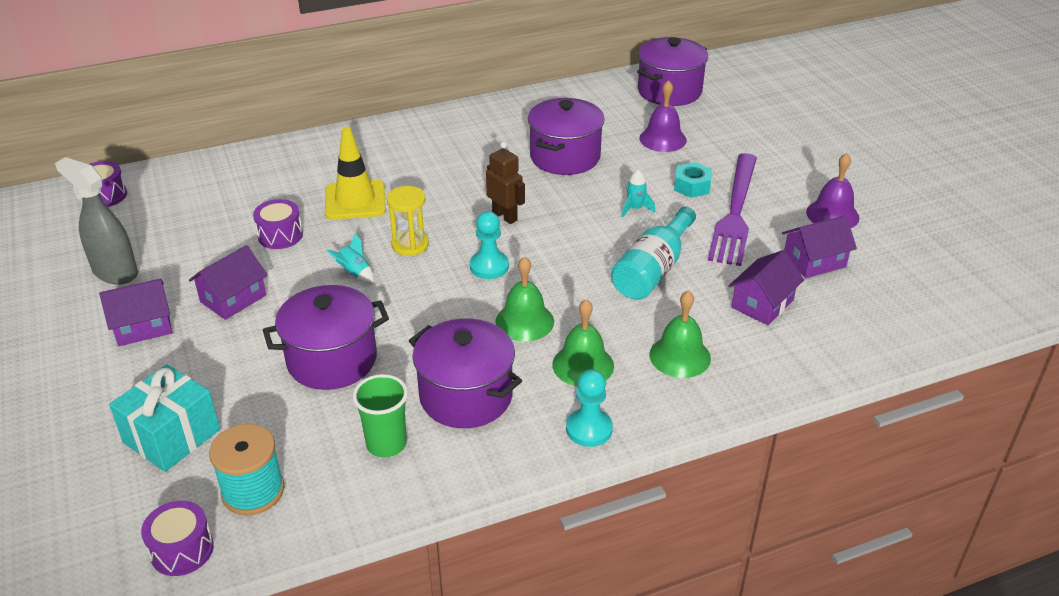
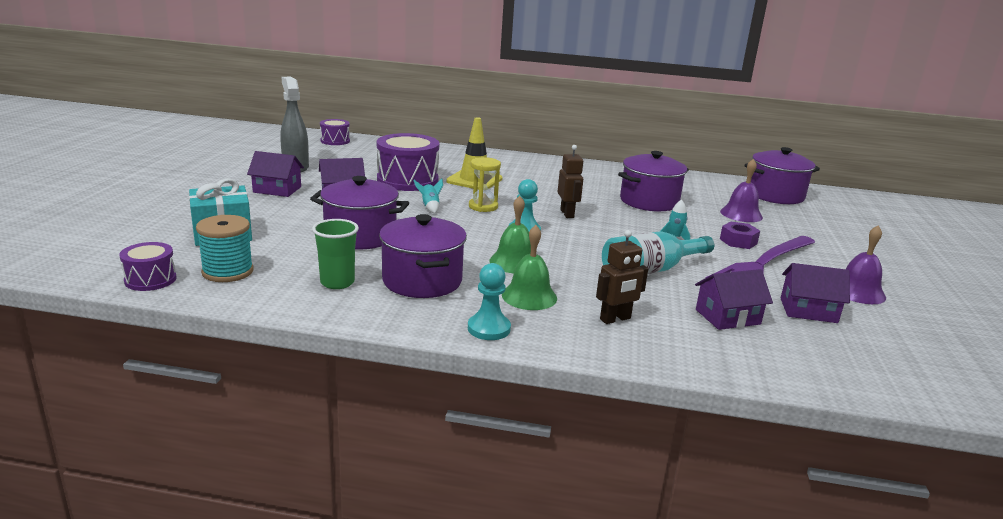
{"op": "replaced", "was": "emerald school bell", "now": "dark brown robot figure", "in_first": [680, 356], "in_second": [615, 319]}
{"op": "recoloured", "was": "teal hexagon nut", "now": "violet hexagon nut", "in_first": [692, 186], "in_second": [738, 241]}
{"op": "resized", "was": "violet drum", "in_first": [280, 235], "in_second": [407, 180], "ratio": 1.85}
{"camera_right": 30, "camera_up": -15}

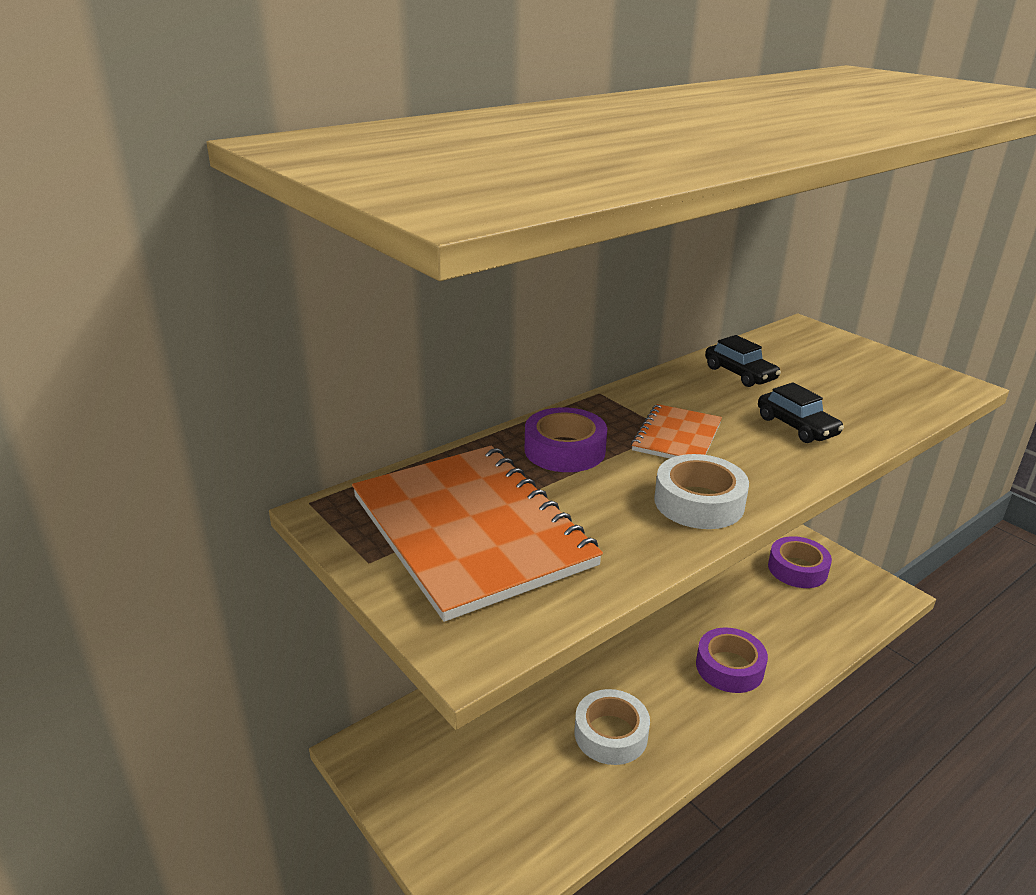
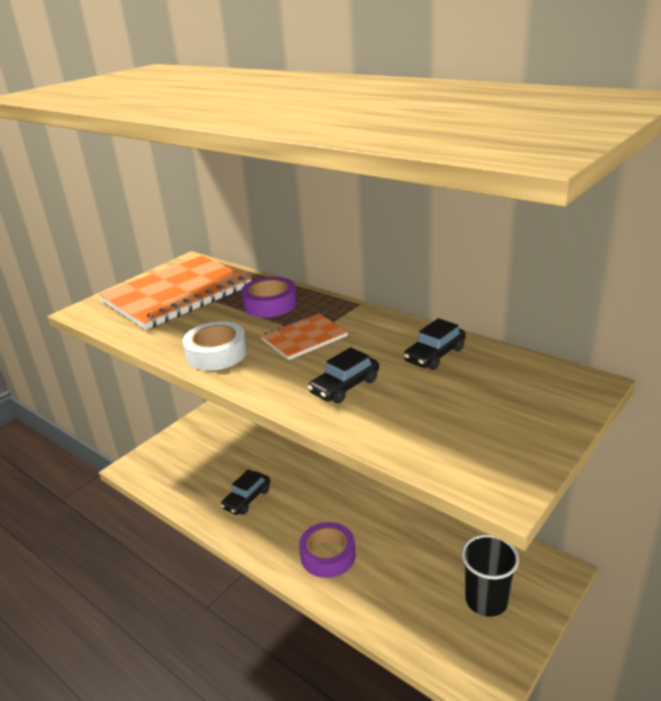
{"op": "replaced", "was": "snow-white sticky tape", "now": "ebony toy car", "in_first": [610, 734], "in_second": [247, 499]}
{"op": "replaced", "was": "violet sticky tape", "now": "ebony cup", "in_first": [797, 569], "in_second": [486, 600]}
{"op": "turned", "was": "bright orange notepad", "in_first": [677, 436], "in_second": [304, 338], "clockwise": -45}
{"camera_right": 80, "camera_up": 0}

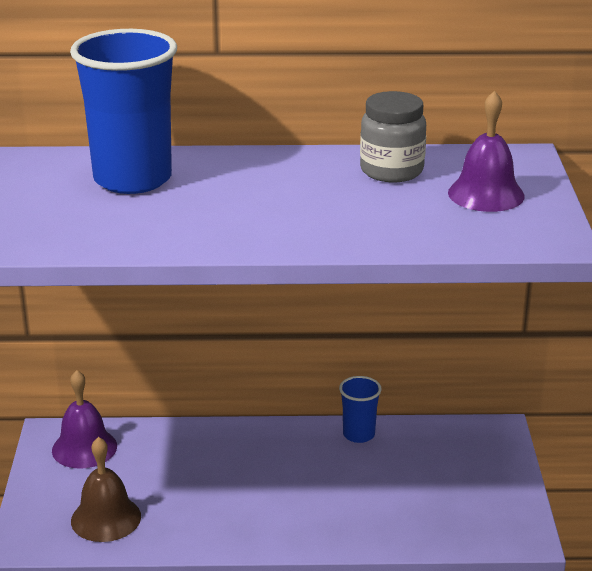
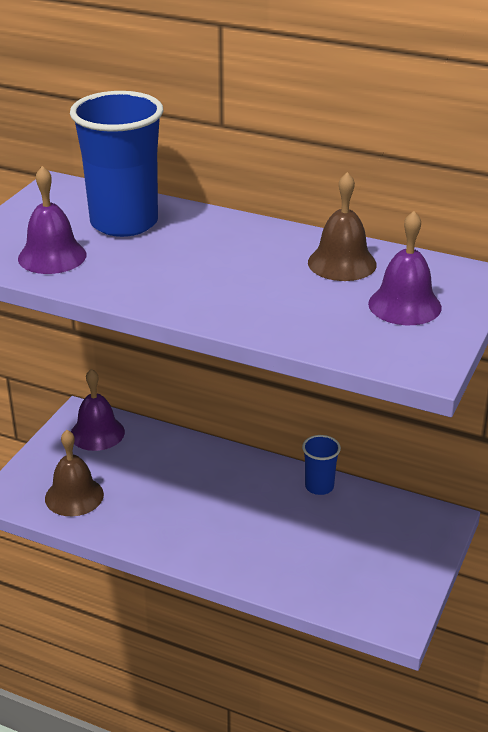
{"op": "added", "now": "violet school bell", "in_second": [52, 256]}
{"op": "replaced", "was": "gray preserve jar", "now": "dark brown school bell", "in_first": [391, 171], "in_second": [342, 263]}
{"camera_right": 25, "camera_up": 5}

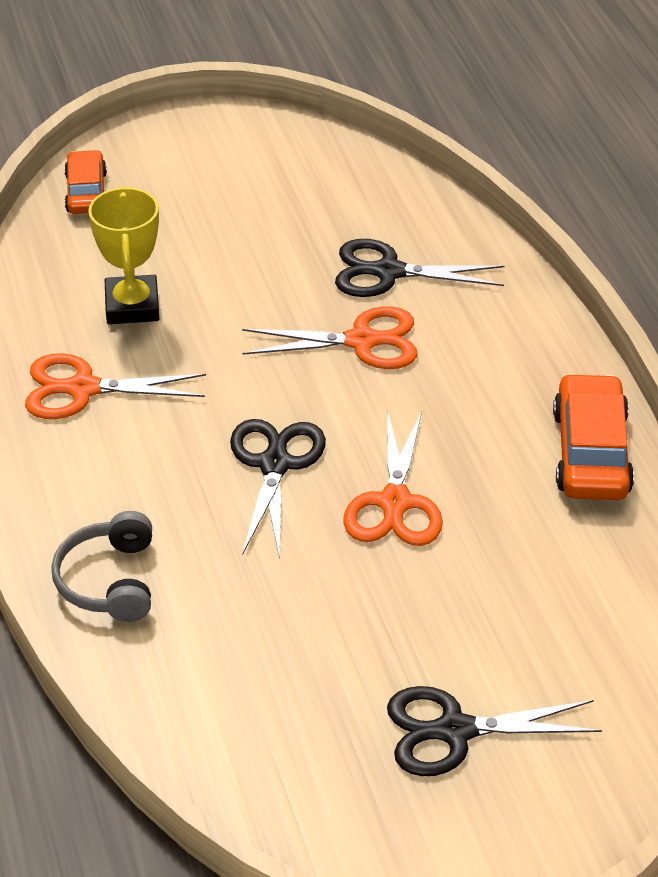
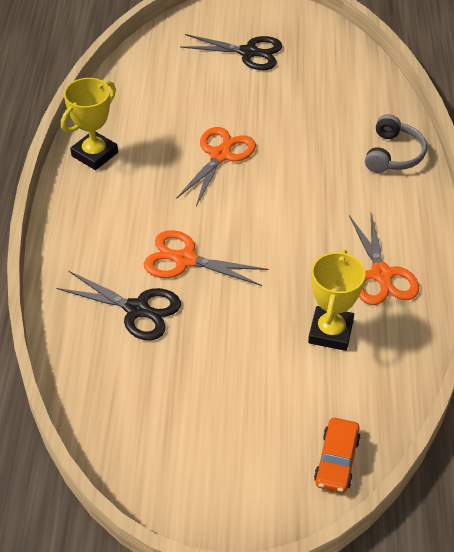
{"op": "removed", "was": "ebony pair of scissors", "in_first": [274, 465]}
{"op": "replaced", "was": "bright orange toy car", "now": "yellow trophy", "in_first": [591, 452], "in_second": [95, 154]}
{"op": "turned", "was": "bright orange pair of scissors", "in_first": [83, 389], "in_second": [381, 274], "clockwise": 60}
{"camera_right": -160, "camera_up": 5}

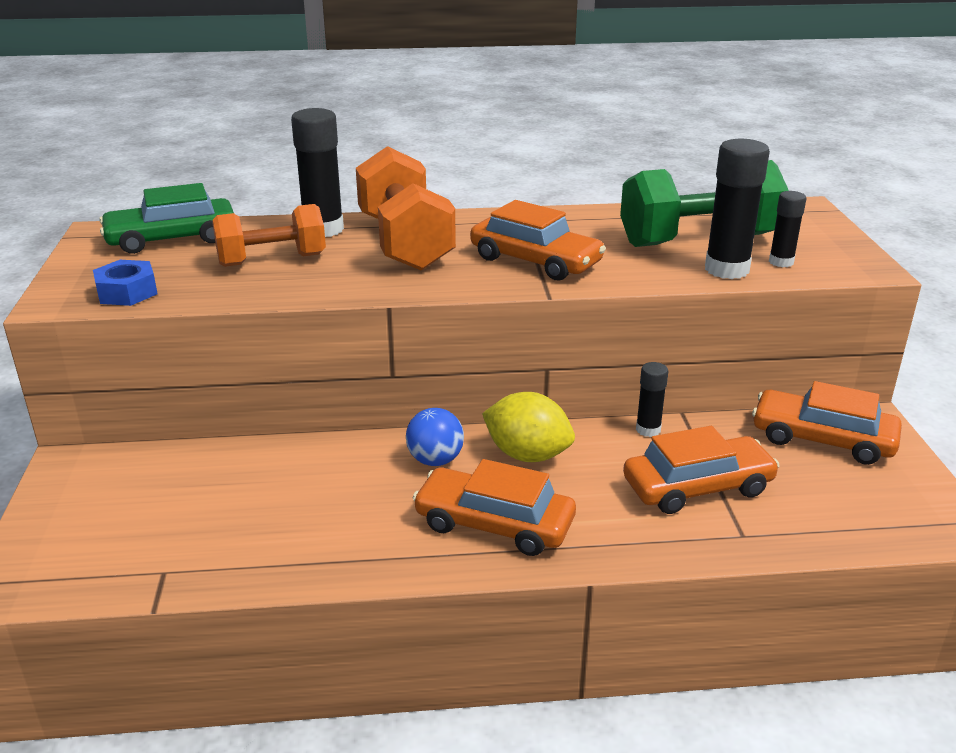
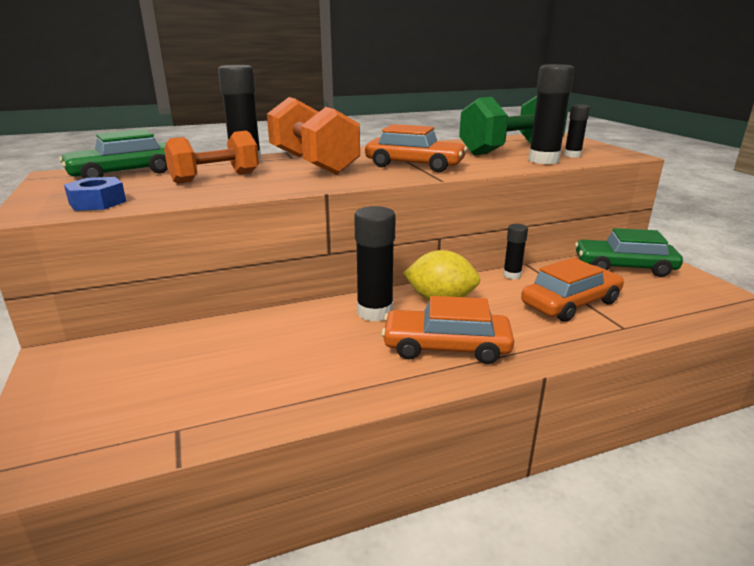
{"op": "replaced", "was": "royal blue play ball", "now": "ebony stick of glue", "in_first": [435, 460], "in_second": [375, 312]}
{"op": "recoloured", "was": "bright orange toy car", "now": "emerald toy car", "in_first": [822, 439], "in_second": [624, 267]}
{"camera_right": -15, "camera_up": -5}

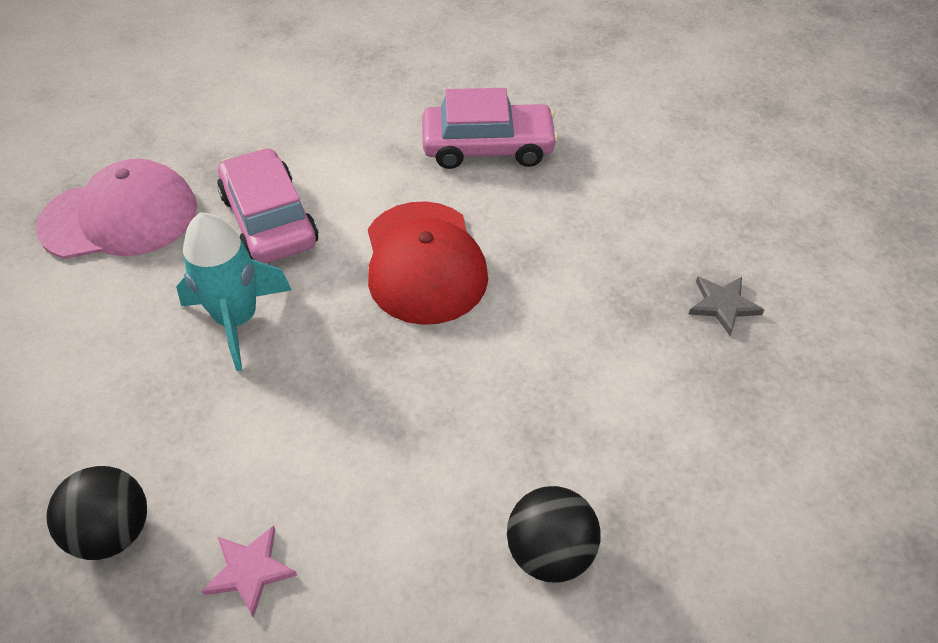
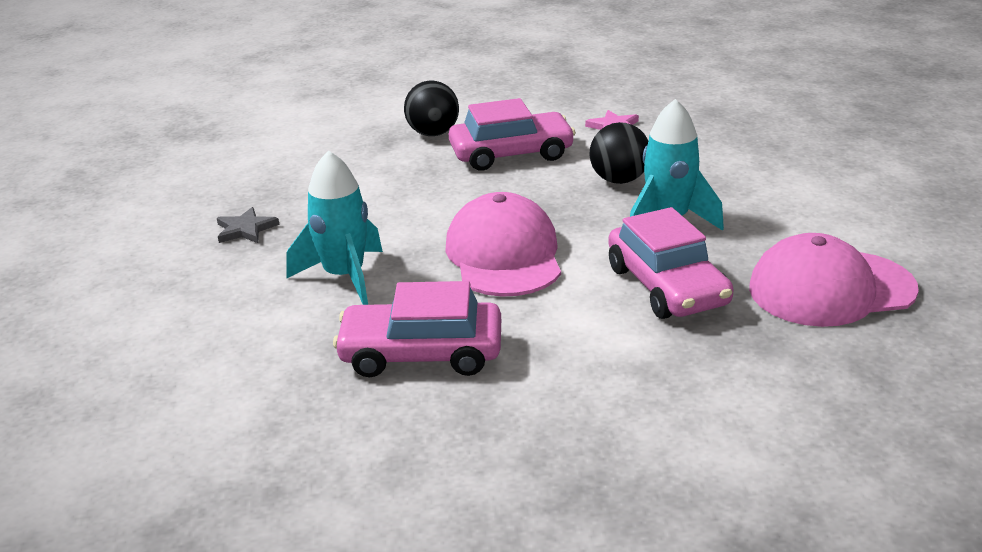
{"op": "added", "now": "teal toy rocket", "in_second": [344, 277]}
{"op": "added", "now": "pink toy car", "in_second": [511, 154]}
{"op": "moved", "was": "ebony play ball", "in_first": [113, 531], "in_second": [619, 180]}
{"op": "recoloured", "was": "scarlet baseball cap", "now": "pink baseball cap", "in_first": [424, 262], "in_second": [504, 255]}
{"camera_right": -175, "camera_up": -20}

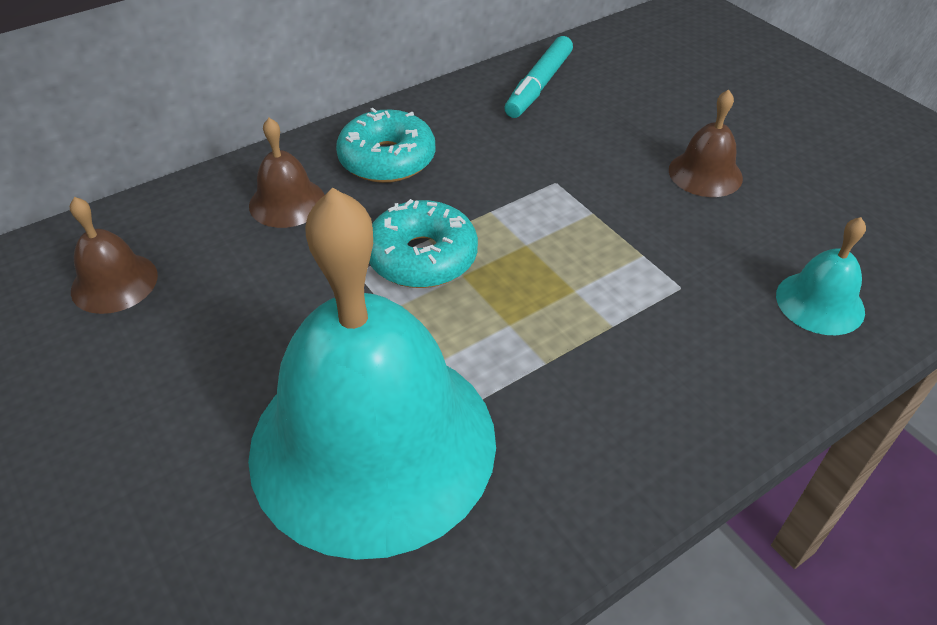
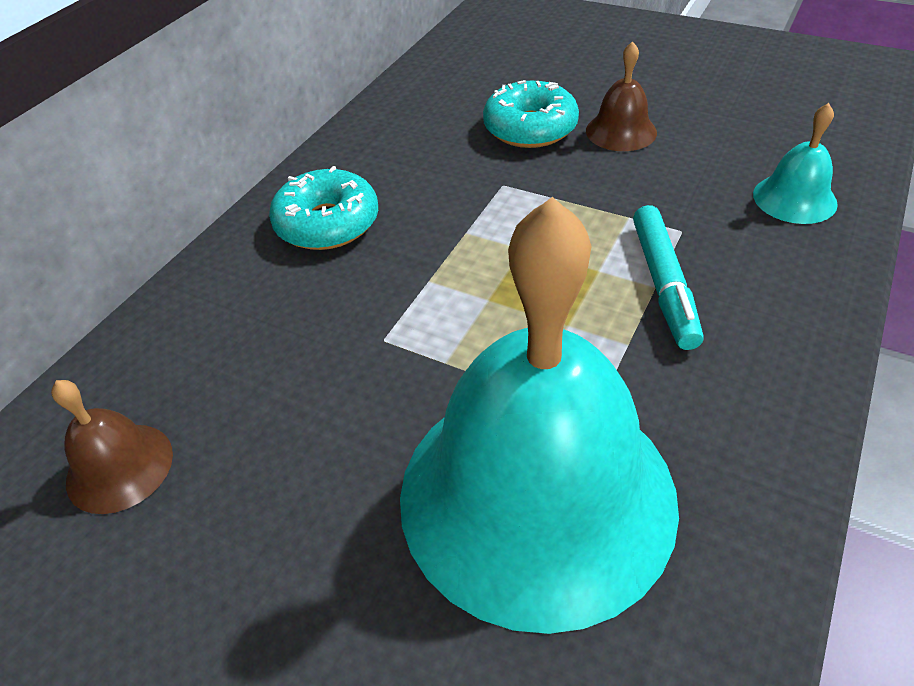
{"op": "removed", "was": "dark brown school bell", "in_first": [287, 202]}
{"op": "moved", "was": "teal donut", "in_first": [422, 257], "in_second": [530, 128]}
{"op": "moved", "was": "teal felt pen", "in_first": [539, 85], "in_second": [663, 283]}
{"camera_right": -25, "camera_up": 0}

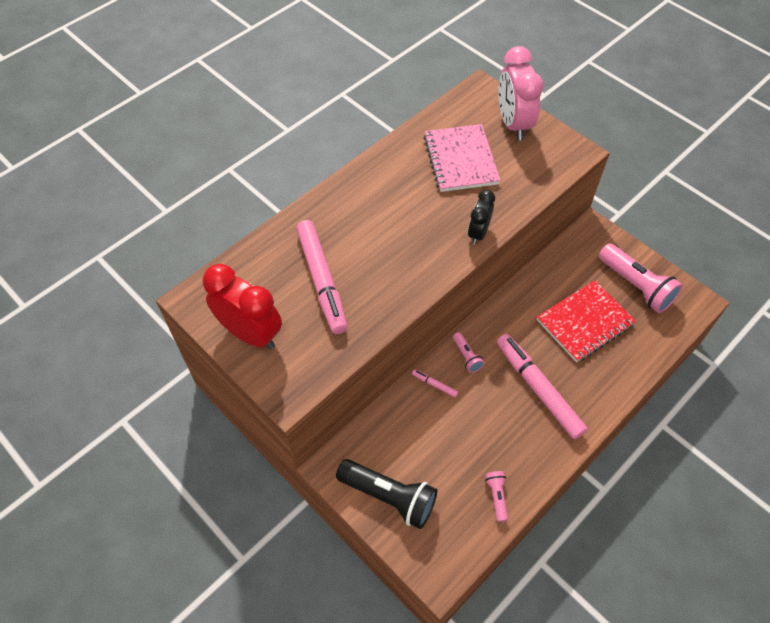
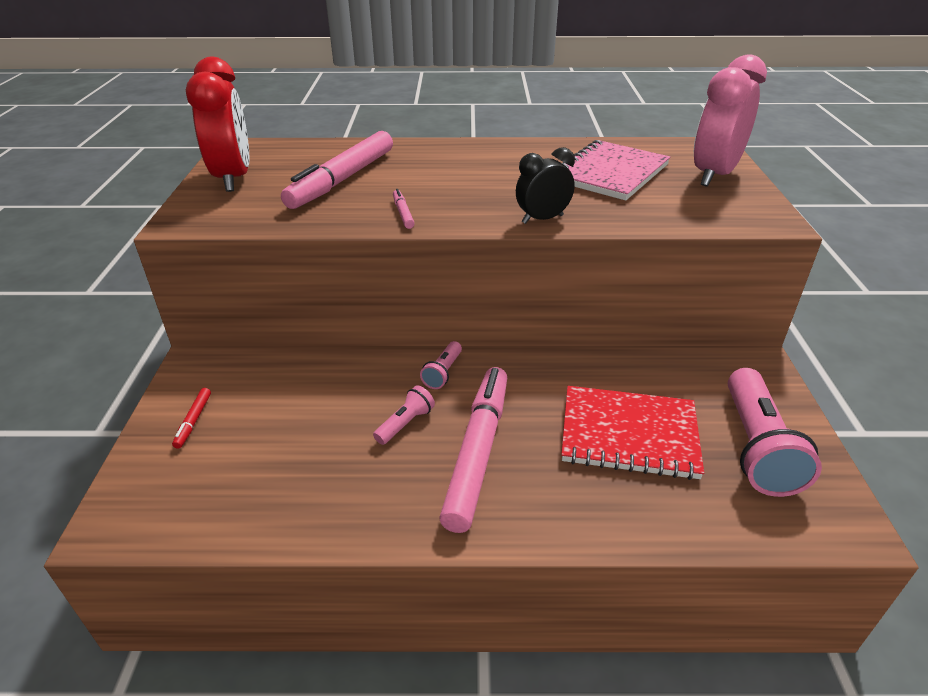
{"op": "moved", "was": "pink felt pen", "in_first": [434, 384], "in_second": [403, 213]}
{"op": "moved", "was": "pink flashlight", "in_first": [496, 496], "in_second": [405, 424]}
{"op": "replaced", "was": "ebony flashlight", "now": "scarlet felt pen", "in_first": [389, 497], "in_second": [193, 421]}
{"camera_right": 45, "camera_up": -20}

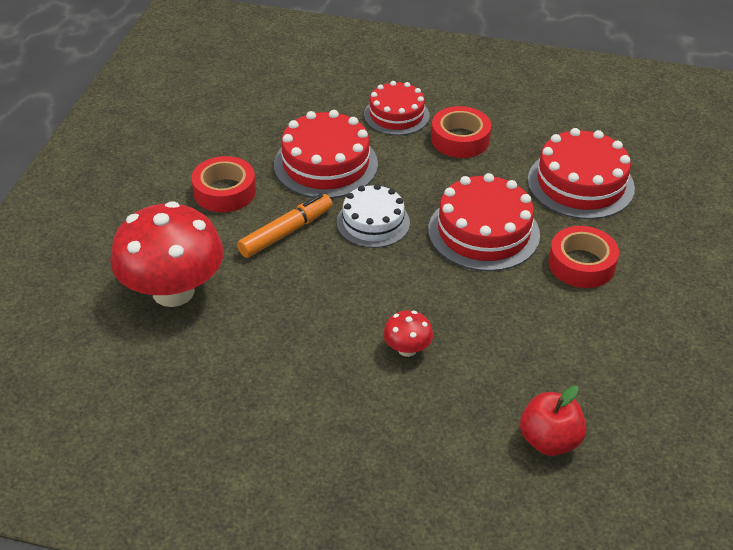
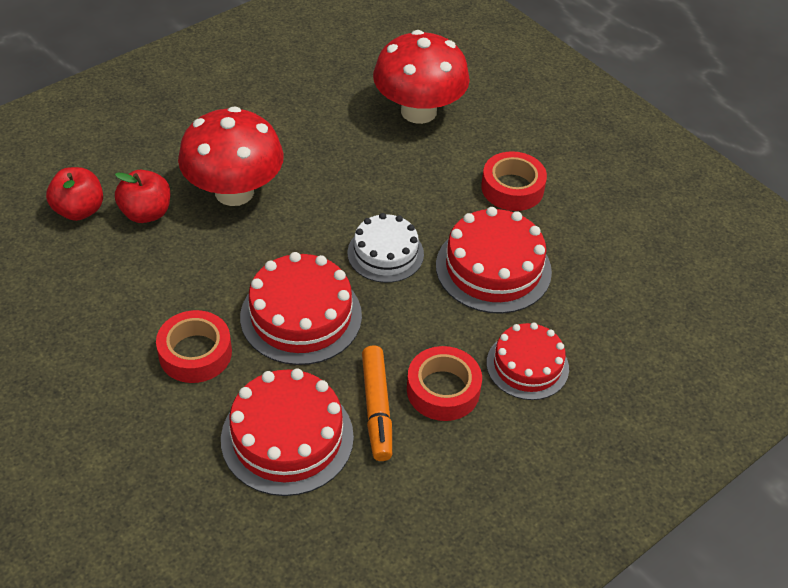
{"op": "added", "now": "scarlet apple fruit", "in_second": [146, 213]}
{"op": "moved", "was": "bright orange felt pen", "in_first": [286, 232], "in_second": [376, 408]}
{"op": "resized", "was": "scarlet mushroom", "in_first": [407, 349], "in_second": [234, 192], "ratio": 2.31}
{"camera_right": 125, "camera_up": 5}

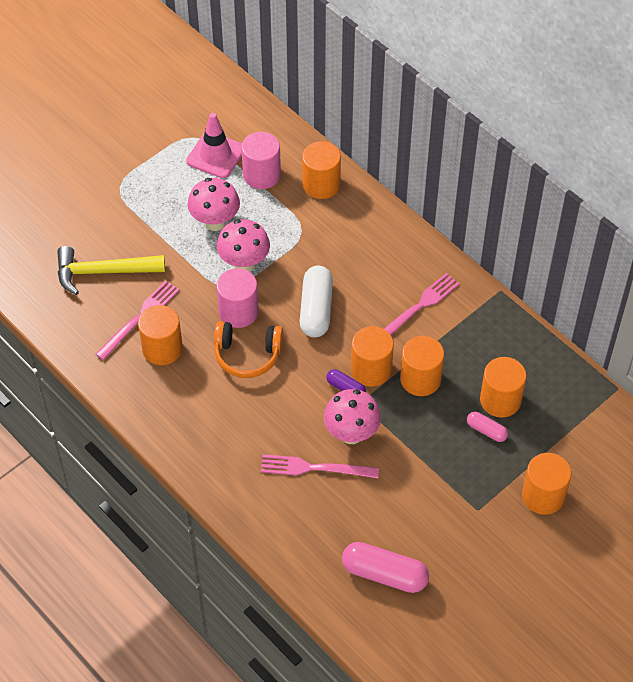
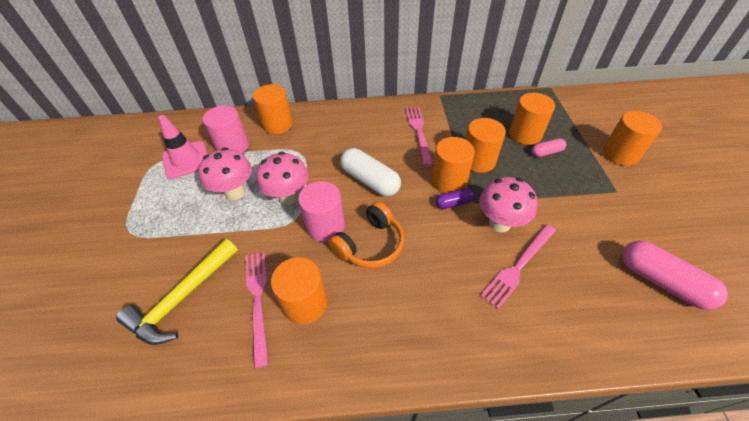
{"op": "turned", "was": "pink pill shape", "in_first": [384, 574], "in_second": [661, 281], "clockwise": 75}
{"camera_right": -50, "camera_up": -5}

